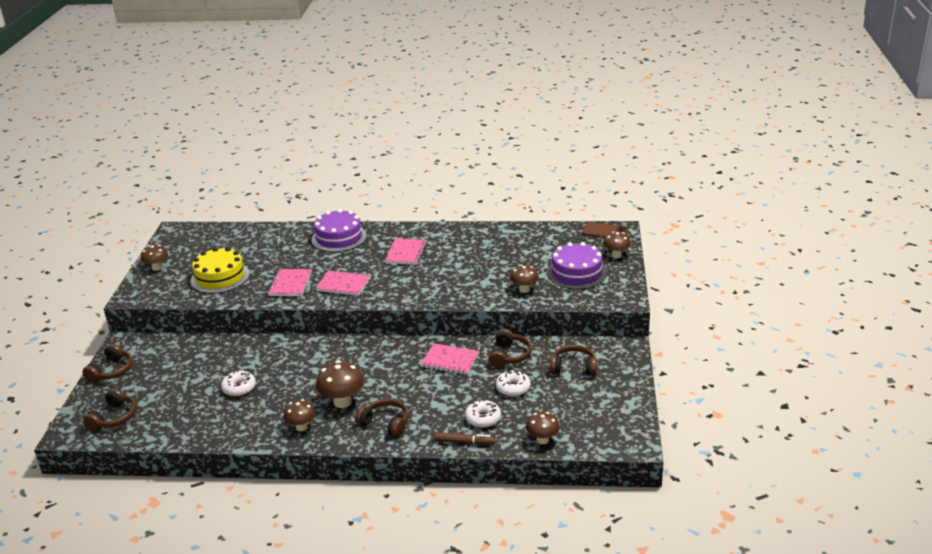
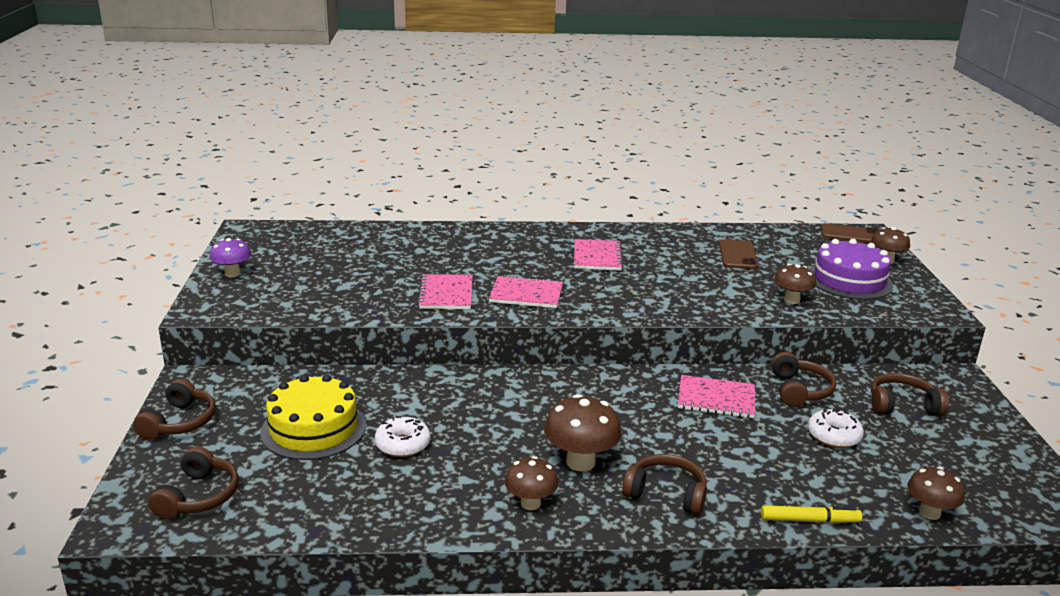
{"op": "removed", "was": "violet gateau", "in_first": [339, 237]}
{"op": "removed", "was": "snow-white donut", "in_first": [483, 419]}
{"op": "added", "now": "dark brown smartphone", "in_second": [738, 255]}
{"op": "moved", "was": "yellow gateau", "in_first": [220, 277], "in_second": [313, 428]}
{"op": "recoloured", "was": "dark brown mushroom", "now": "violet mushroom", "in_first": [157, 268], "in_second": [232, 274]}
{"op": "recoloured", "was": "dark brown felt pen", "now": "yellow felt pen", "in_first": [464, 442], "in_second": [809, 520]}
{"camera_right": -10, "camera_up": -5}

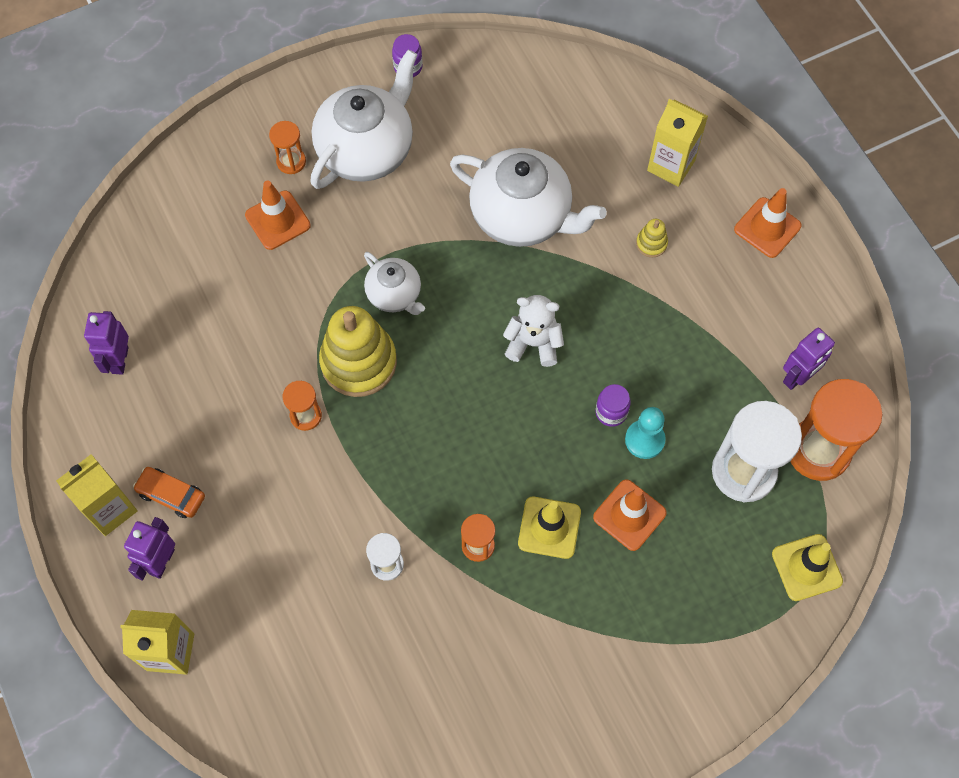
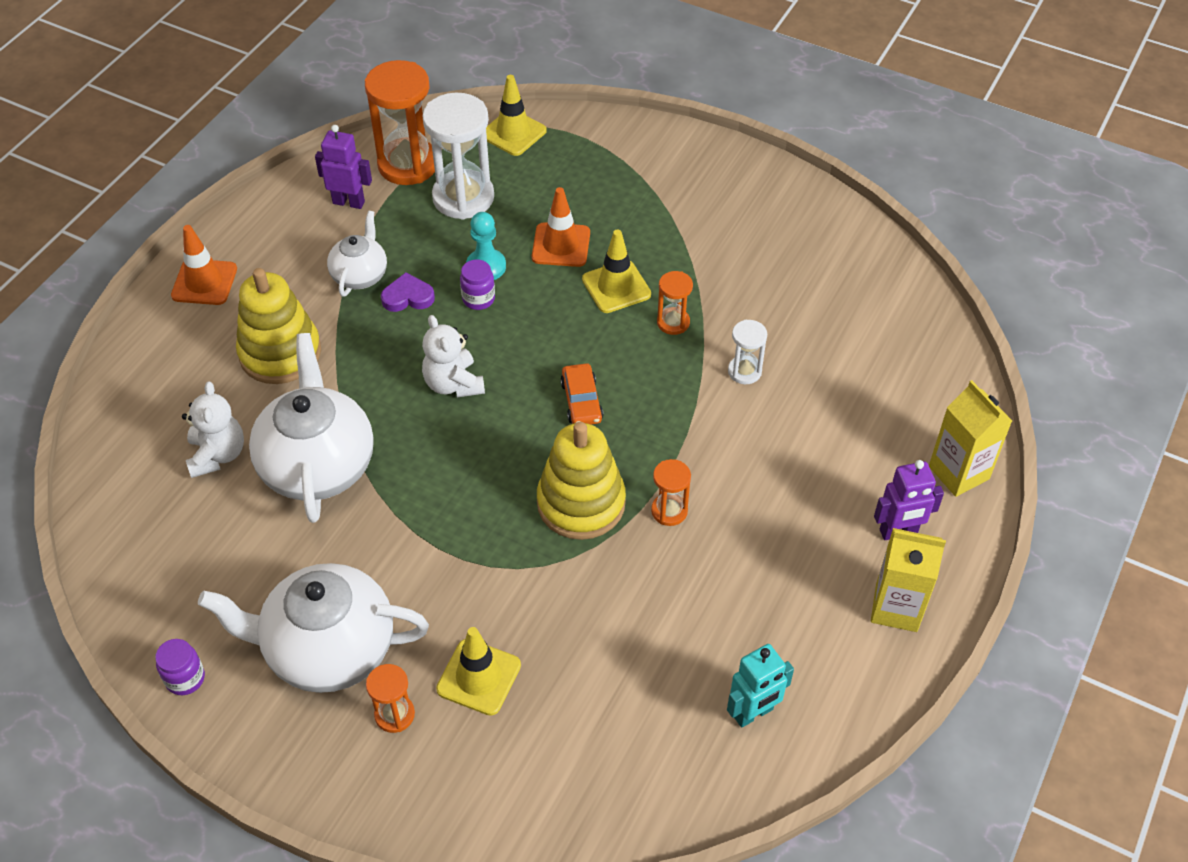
{"op": "removed", "was": "yellow carton", "in_first": [671, 165]}
{"op": "added", "now": "snow-white teddy", "in_second": [217, 455]}
{"op": "added", "now": "violet heart shape", "in_second": [408, 297]}
{"op": "moved", "was": "bright orange toy car", "in_first": [171, 495], "in_second": [581, 401]}
{"op": "moved", "was": "snow-white tea pot", "in_first": [394, 294], "in_second": [360, 275]}
{"op": "recoloured", "was": "violet robot figure", "now": "teal robot figure", "in_first": [119, 360], "in_second": [753, 713]}
{"op": "recoloured", "was": "bright orange traffic cone", "now": "yellow traffic cone", "in_first": [278, 220], "in_second": [479, 677]}
{"op": "resized", "was": "yellow stacking toy", "in_first": [651, 243], "in_second": [280, 353], "ratio": 2.34}
{"camera_right": -125, "camera_up": -15}

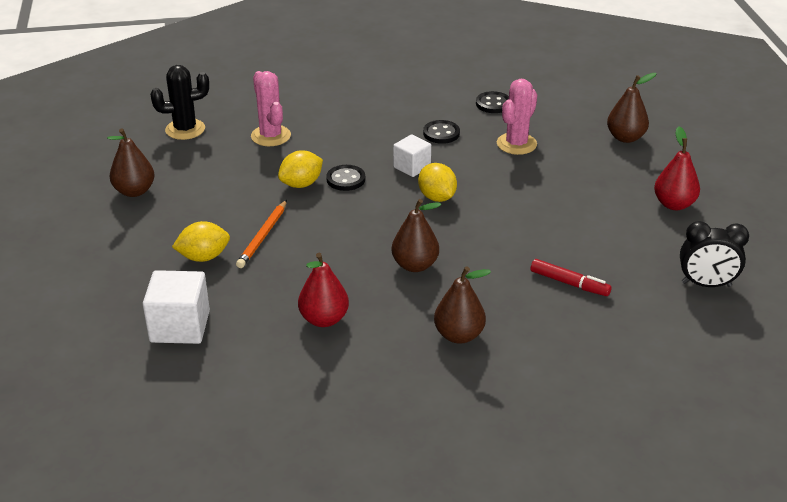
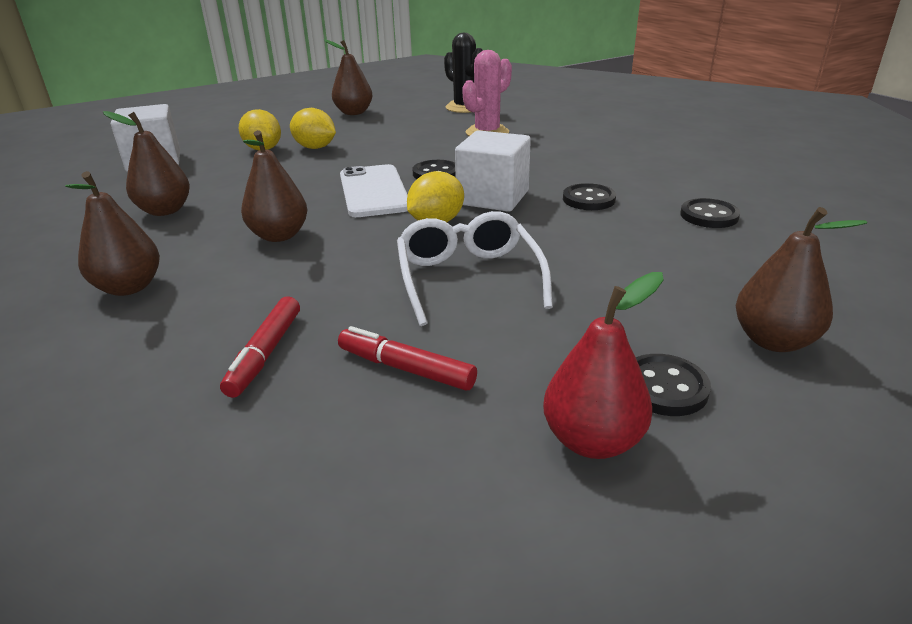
{"op": "removed", "was": "bright orange pencil", "in_first": [263, 236]}
{"op": "removed", "was": "pink saguaro cactus", "in_first": [516, 144]}
{"op": "removed", "was": "ebony clock", "in_first": [706, 284]}
{"op": "added", "now": "scarlet felt pen", "in_second": [406, 369]}
{"op": "added", "now": "snow-white smartphone", "in_second": [374, 191]}
{"op": "added", "now": "snow-white spectacles", "in_second": [468, 278]}
{"op": "added", "now": "ebony shirt button", "in_second": [664, 387]}
{"op": "moved", "was": "yellow toy lemon", "in_first": [301, 184], "in_second": [315, 148]}
{"op": "recoloured", "was": "scarlet pear", "now": "dark brown pear", "in_first": [324, 319], "in_second": [165, 210]}
{"op": "resized", "was": "snow-white block", "in_first": [412, 167], "in_second": [493, 198], "ratio": 1.58}
{"camera_right": 70, "camera_up": -5}

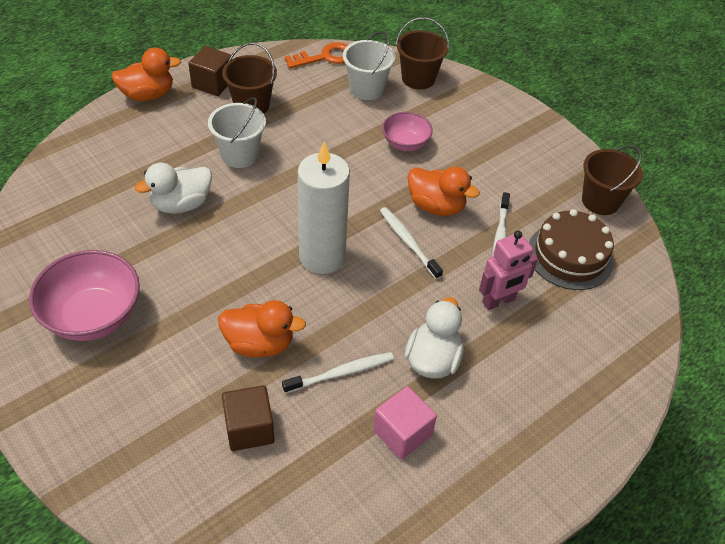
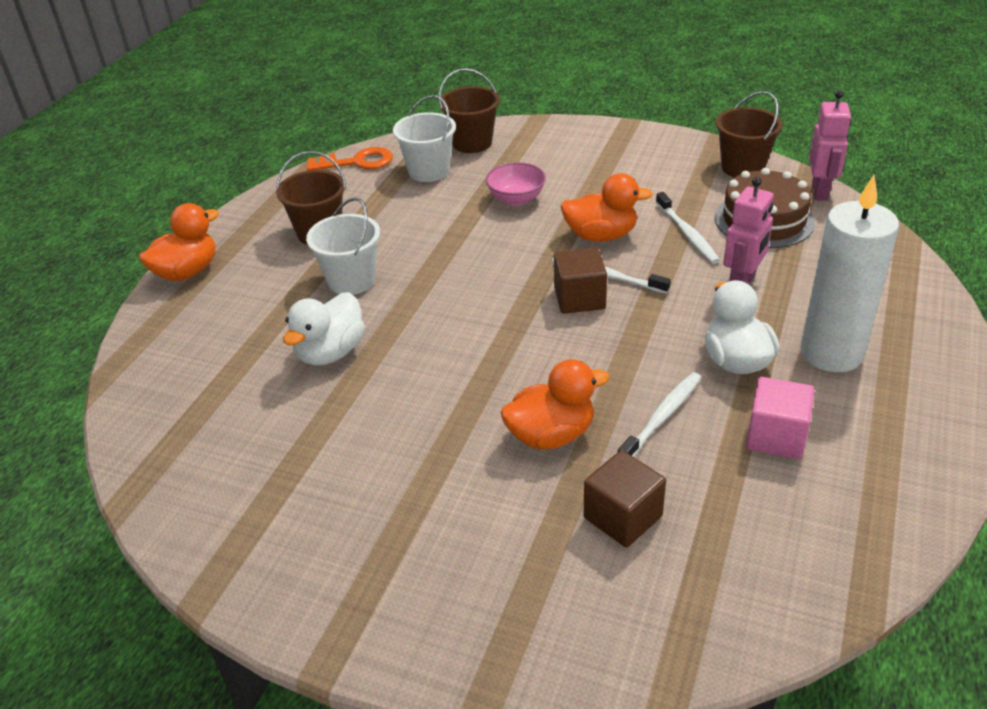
{"op": "removed", "was": "pink deep dish", "in_first": [93, 316]}
{"op": "added", "now": "pink robot figure", "in_second": [820, 191]}
{"op": "moved", "was": "dark brown block", "in_first": [212, 83], "in_second": [579, 298]}
{"op": "moved", "was": "snow-white wax candle", "in_first": [322, 256], "in_second": [831, 353]}
{"op": "turned", "was": "bright orange key", "in_first": [325, 57], "in_second": [357, 162], "clockwise": 45}
{"camera_right": -25, "camera_up": -10}

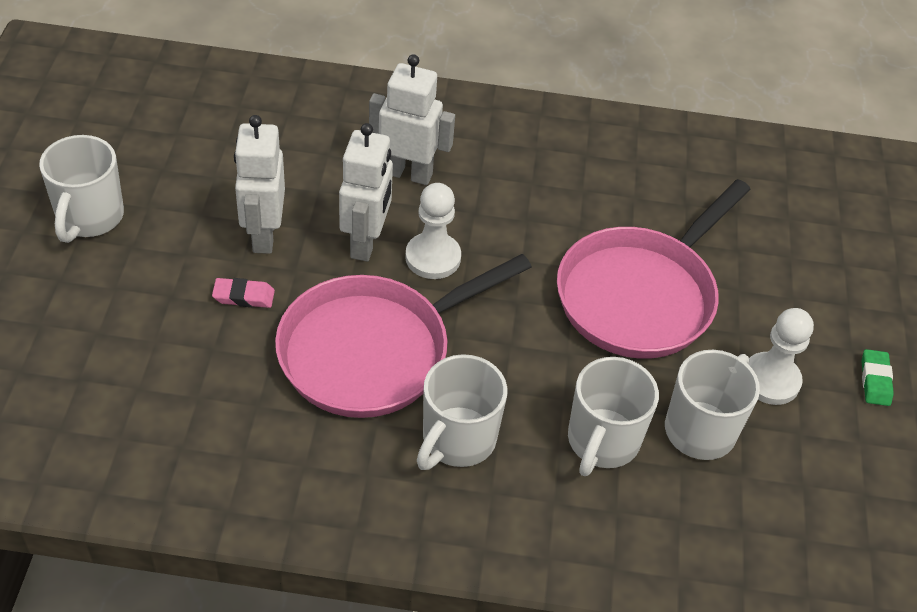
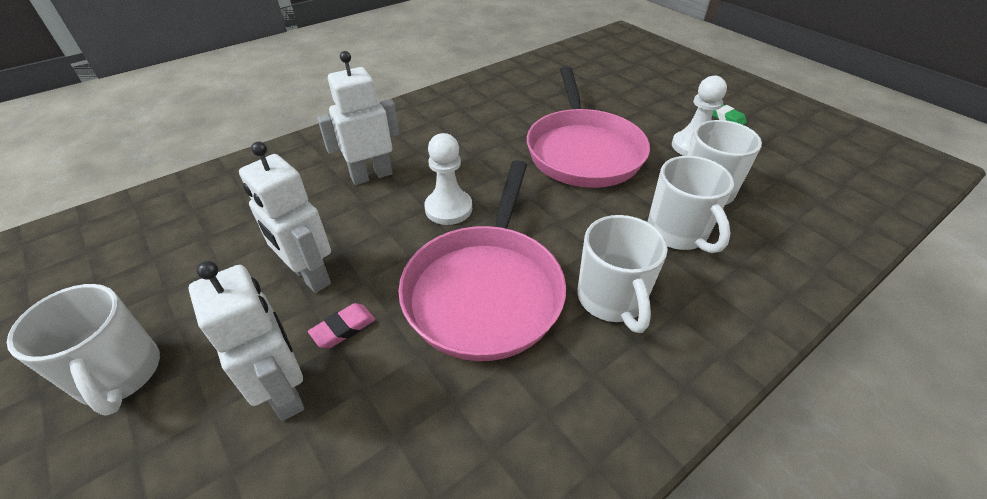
{"op": "moved", "was": "snow-white robot figure", "in_first": [366, 242], "in_second": [285, 392]}
{"camera_right": -40, "camera_up": -5}

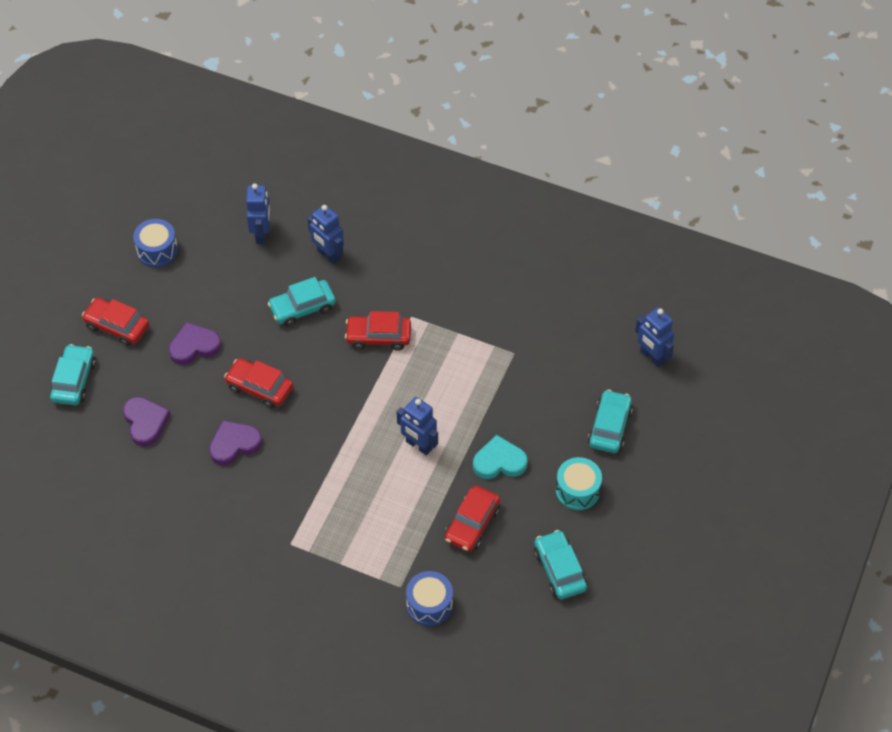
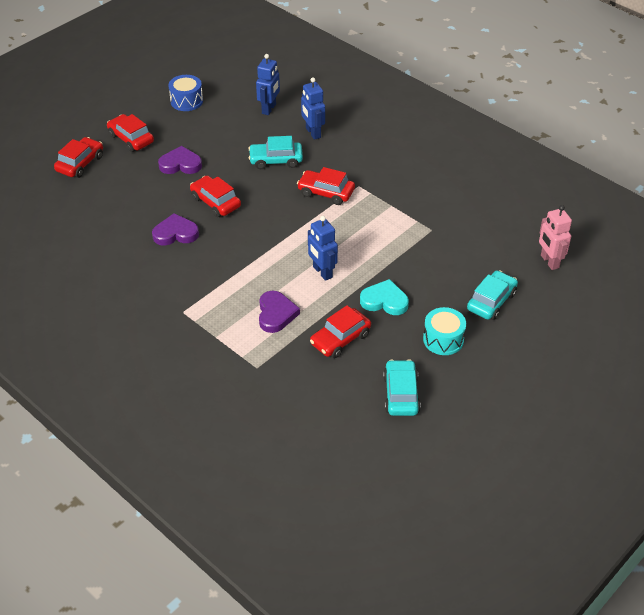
{"op": "removed", "was": "royal blue drum", "in_first": [429, 604]}
{"op": "moved", "was": "violet heart shape", "in_first": [145, 422], "in_second": [276, 314]}
{"op": "recoloured", "was": "teal toy car", "now": "scarlet toy car", "in_first": [74, 380], "in_second": [80, 163]}
{"op": "recoloured", "was": "royal blue robot figure", "now": "pink robot figure", "in_first": [652, 357], "in_second": [549, 261]}
{"camera_right": 20, "camera_up": -10}

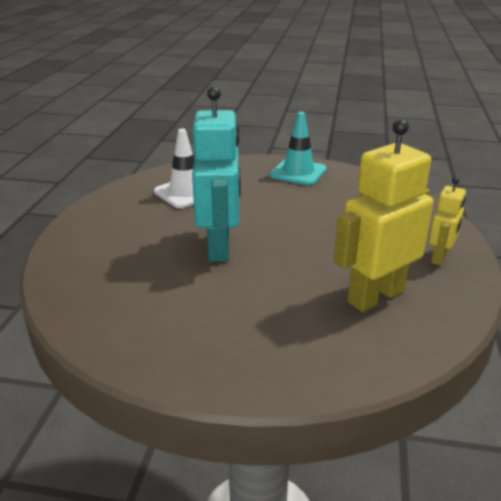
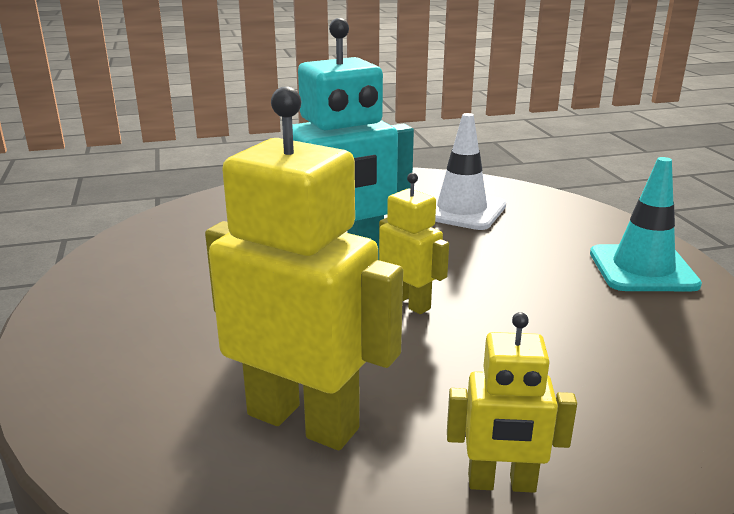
{"op": "added", "now": "yellow robot figure", "in_second": [409, 303]}
{"camera_right": 65, "camera_up": -5}

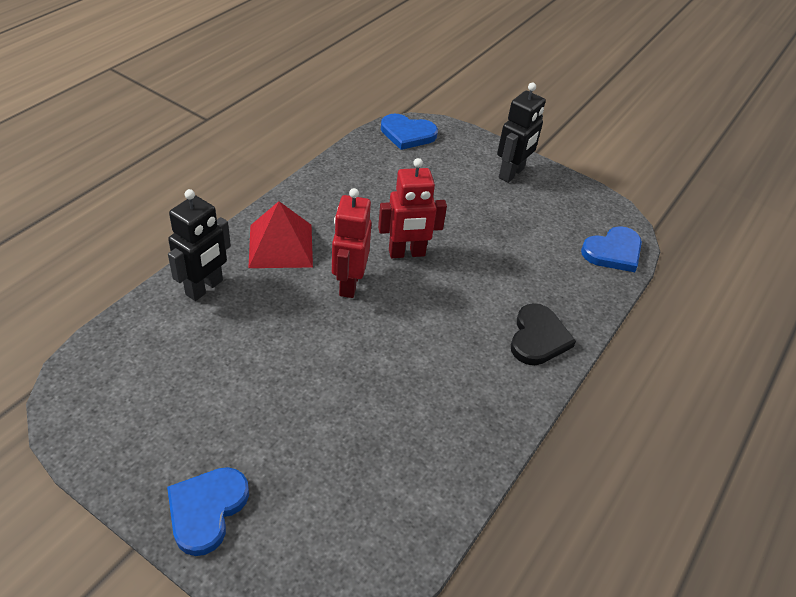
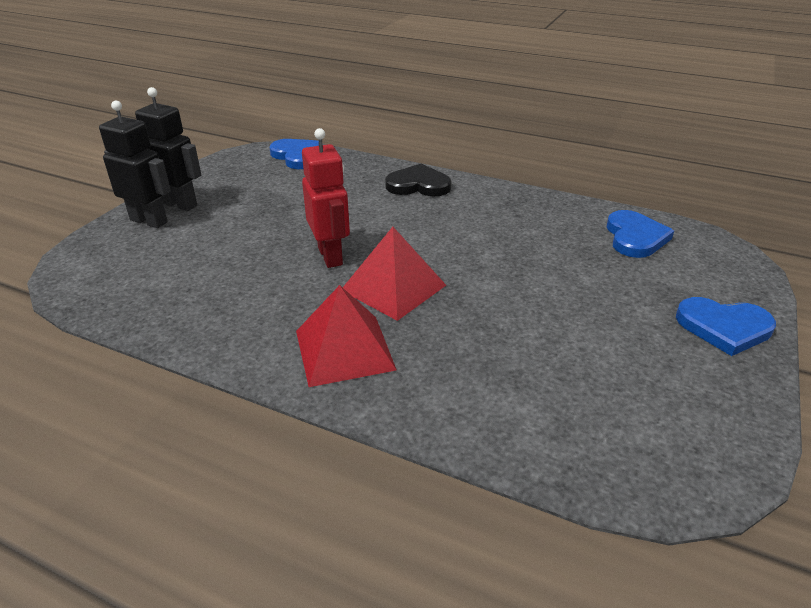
{"op": "moved", "was": "ebony robot figure", "in_first": [205, 288], "in_second": [149, 221]}
{"op": "moved", "was": "royal blue heart shape", "in_first": [407, 134], "in_second": [635, 237]}
{"op": "replaced", "was": "scarlet robot figure", "now": "scarlet pyramid shape", "in_first": [349, 284], "in_second": [393, 287]}
{"camera_right": -95, "camera_up": -10}

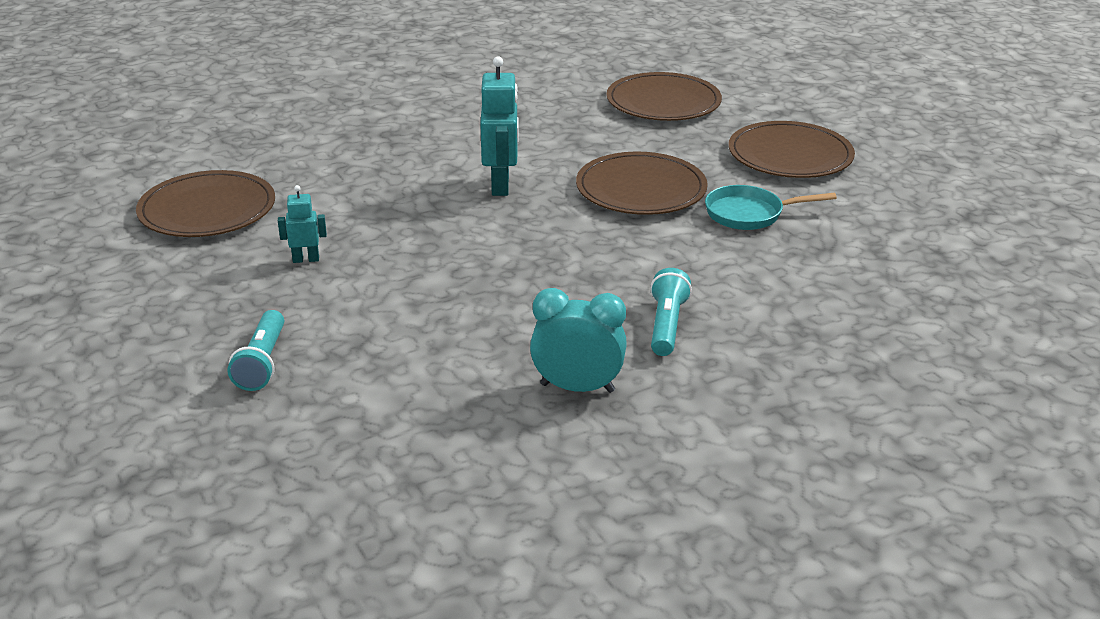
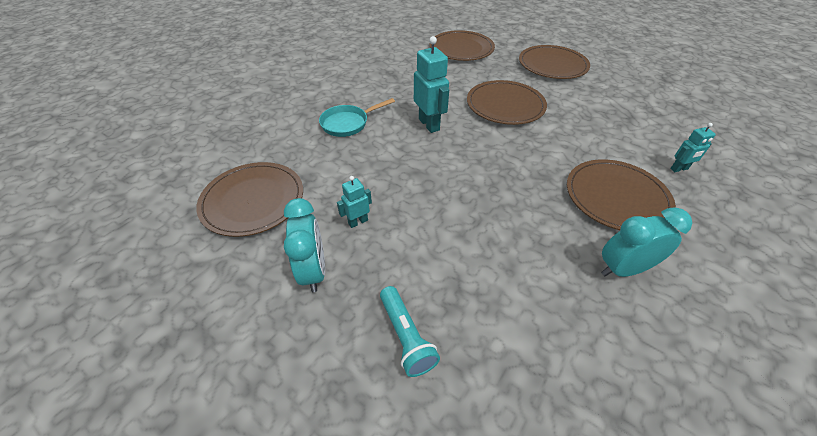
{"op": "added", "now": "teal clock", "in_second": [313, 270]}
{"op": "added", "now": "teal robot figure", "in_second": [679, 169]}
{"op": "moved", "was": "teal pan", "in_first": [749, 214], "in_second": [347, 123]}
{"op": "replaced", "was": "teal flashlight", "now": "dark brown dinner plate", "in_first": [666, 325], "in_second": [616, 197]}
{"camera_right": -25, "camera_up": 15}

